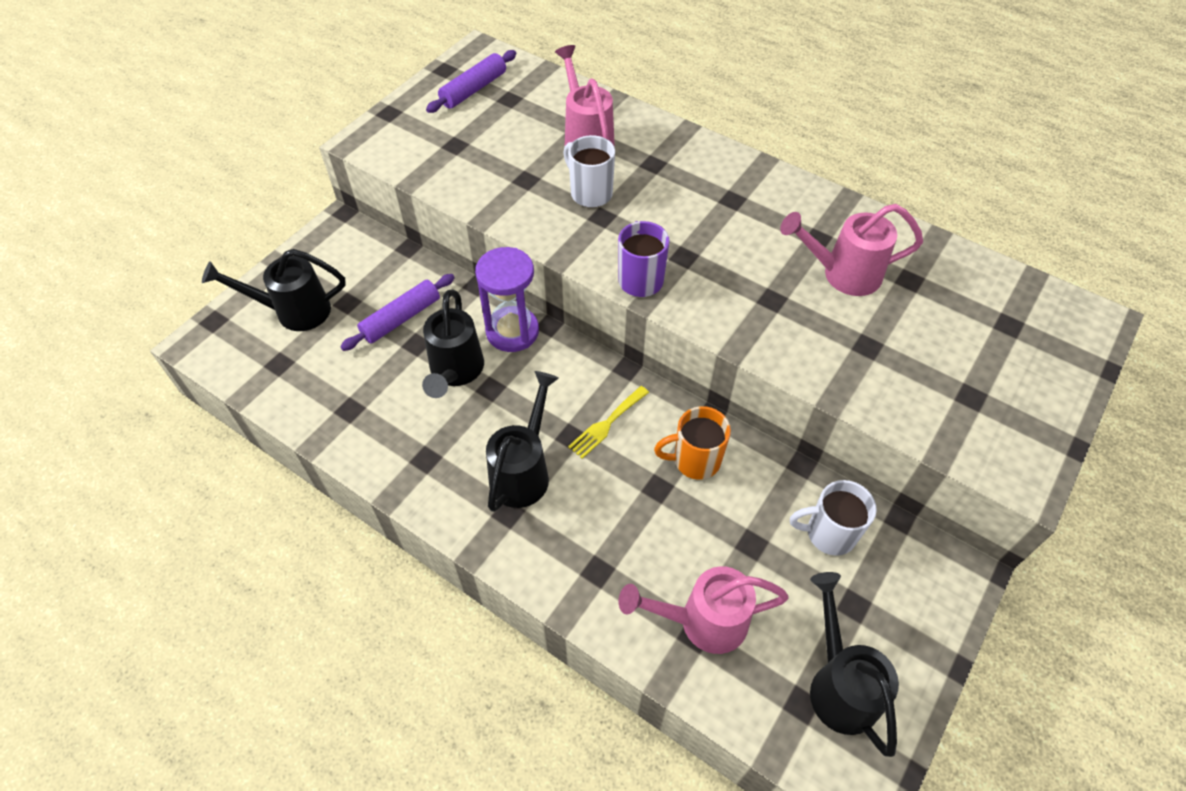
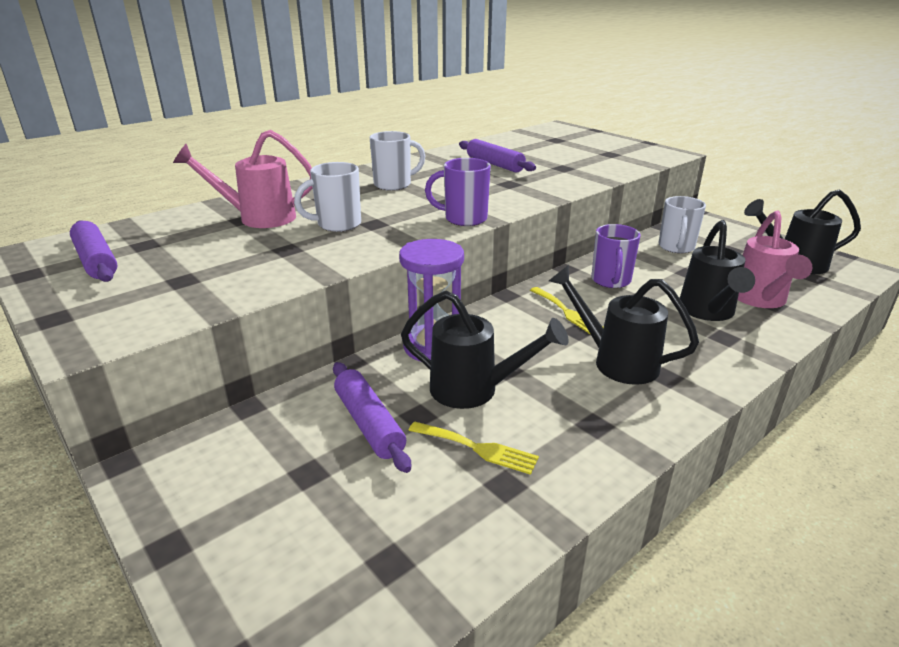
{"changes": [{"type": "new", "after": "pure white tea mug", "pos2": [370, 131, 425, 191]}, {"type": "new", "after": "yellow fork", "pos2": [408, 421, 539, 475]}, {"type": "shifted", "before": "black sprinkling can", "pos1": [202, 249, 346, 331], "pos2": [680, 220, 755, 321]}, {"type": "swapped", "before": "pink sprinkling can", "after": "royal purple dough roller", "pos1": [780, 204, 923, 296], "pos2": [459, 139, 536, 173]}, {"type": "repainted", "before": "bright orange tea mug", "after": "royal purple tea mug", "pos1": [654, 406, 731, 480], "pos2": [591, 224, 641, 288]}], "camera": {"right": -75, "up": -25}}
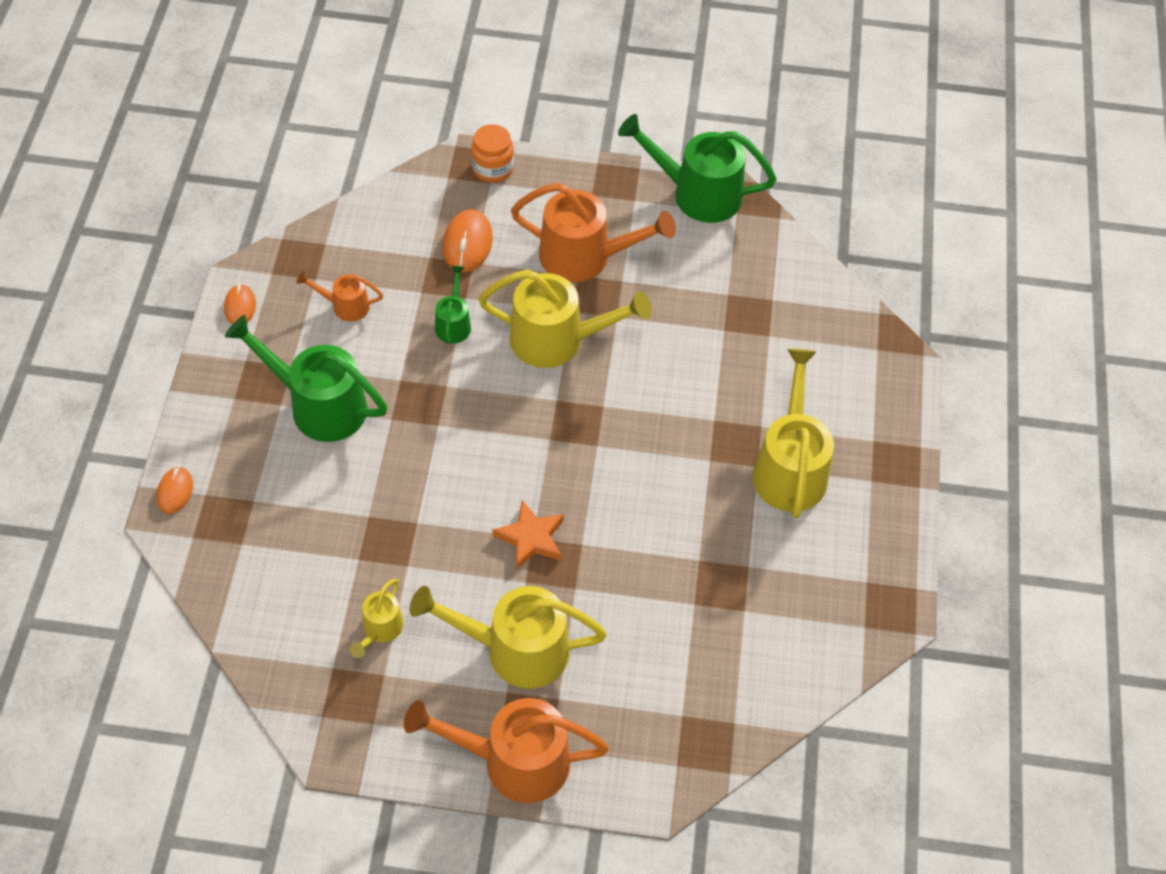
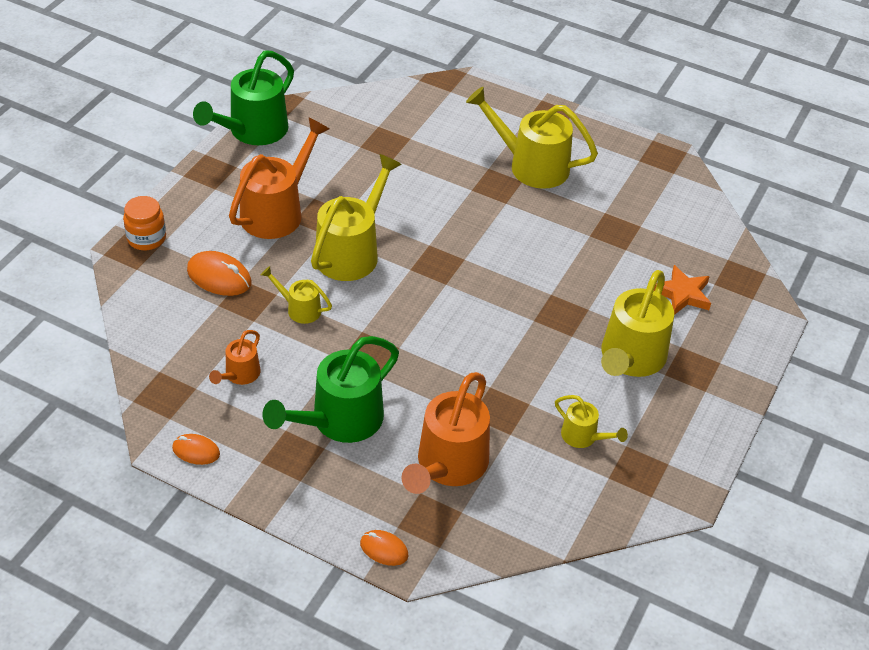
{"changes": [{"type": "shifted", "before": "bright orange sprinkling can", "pos1": [404, 698, 609, 803], "pos2": [401, 372, 490, 494]}, {"type": "shifted", "before": "bright orange five-pointed star", "pos1": [492, 500, 564, 570], "pos2": [654, 265, 711, 315]}, {"type": "repainted", "before": "leaf-green sprinkling can", "after": "yellow sprinkling can", "pos1": [435, 266, 471, 344], "pos2": [261, 266, 332, 324]}], "camera": {"right": -70, "up": -10}}
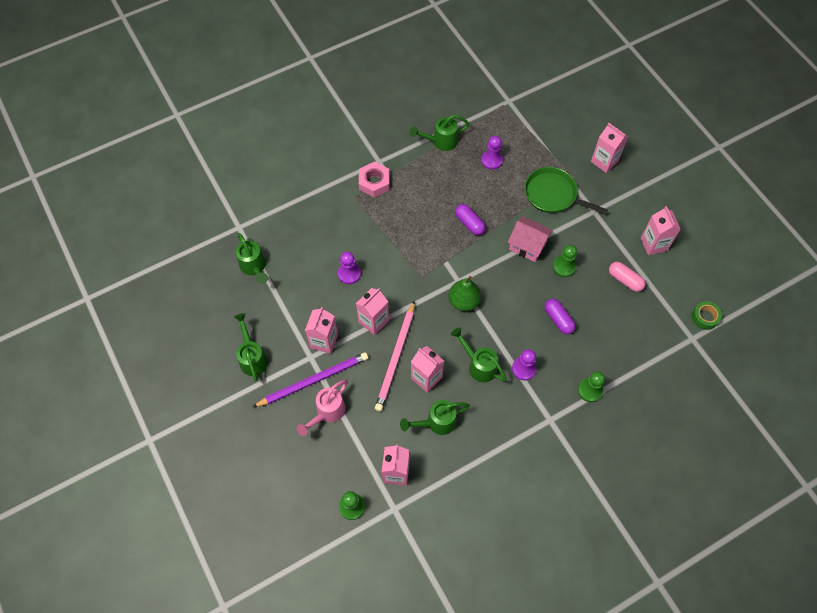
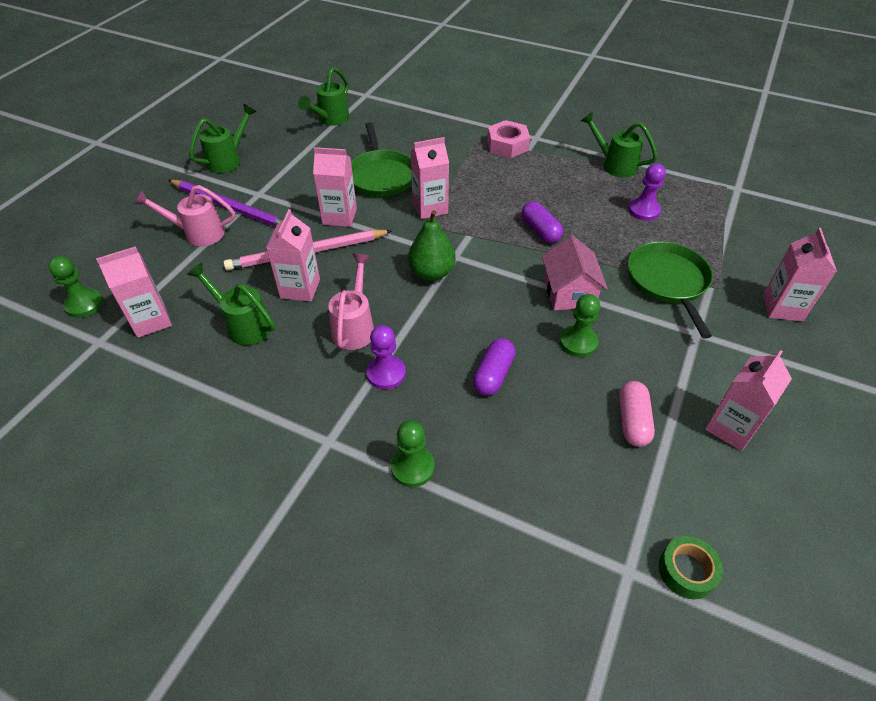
{"changes": [{"type": "shifted", "before": "pink carton", "pos1": [305, 307, 338, 354], "pos2": [410, 137, 449, 219]}, {"type": "swapped", "before": "royal purple chess pawn", "after": "leaf-green frying pan", "pos1": [338, 252, 361, 284], "pos2": [351, 122, 412, 197]}, {"type": "repainted", "before": "leaf-green sprinkling can", "after": "pink sprinkling can", "pos1": [451, 327, 507, 382], "pos2": [328, 254, 374, 350]}, {"type": "rotated", "before": "royal purple capsule", "pos1": [455, 204, 486, 235], "pos2": [521, 201, 563, 243], "turn": -45}], "camera": {"right": 55, "up": -15}}
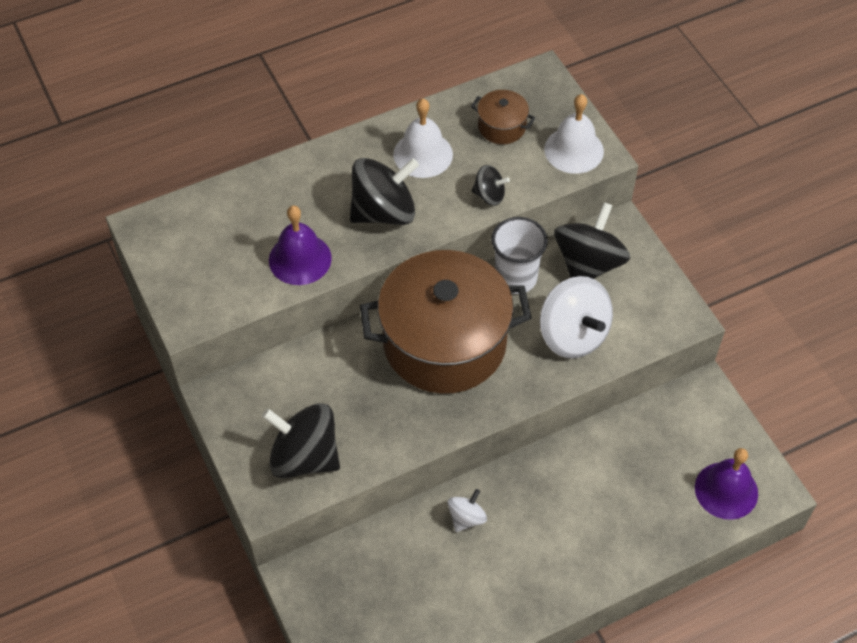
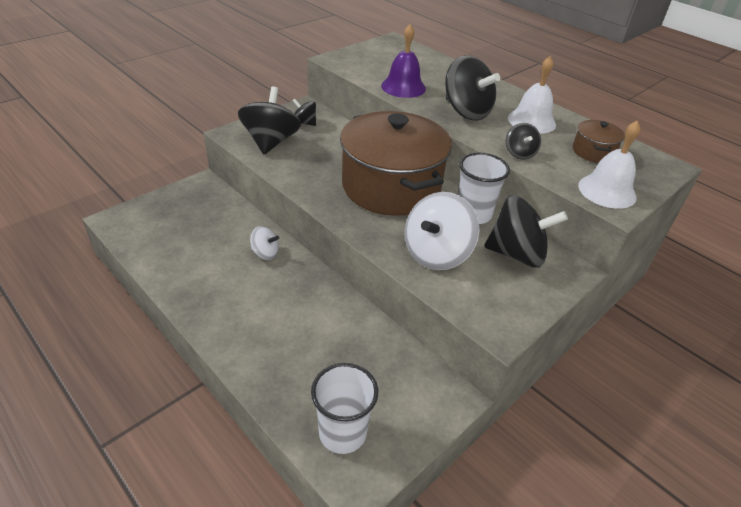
{"changes": [{"type": "new", "after": "black whirligig", "pos2": [292, 98, 316, 126]}, {"type": "swapped", "before": "royal purple school bell", "after": "pure white tumbler", "pos1": [695, 448, 758, 520], "pos2": [311, 363, 378, 454]}], "camera": {"right": 70, "up": -15}}
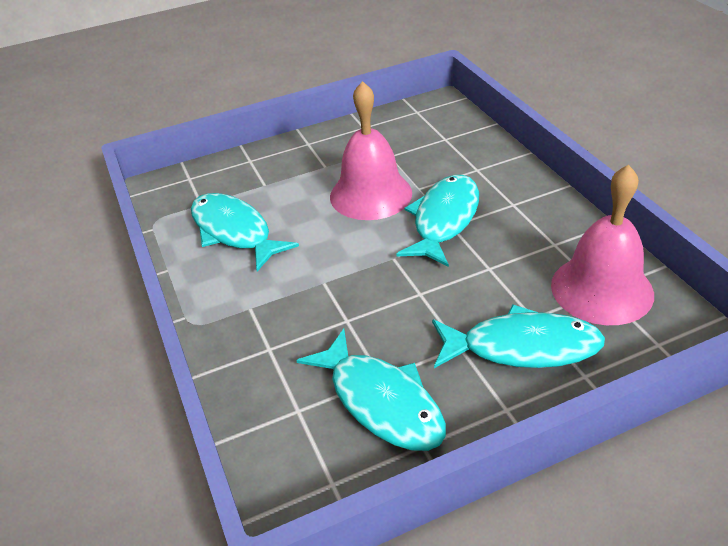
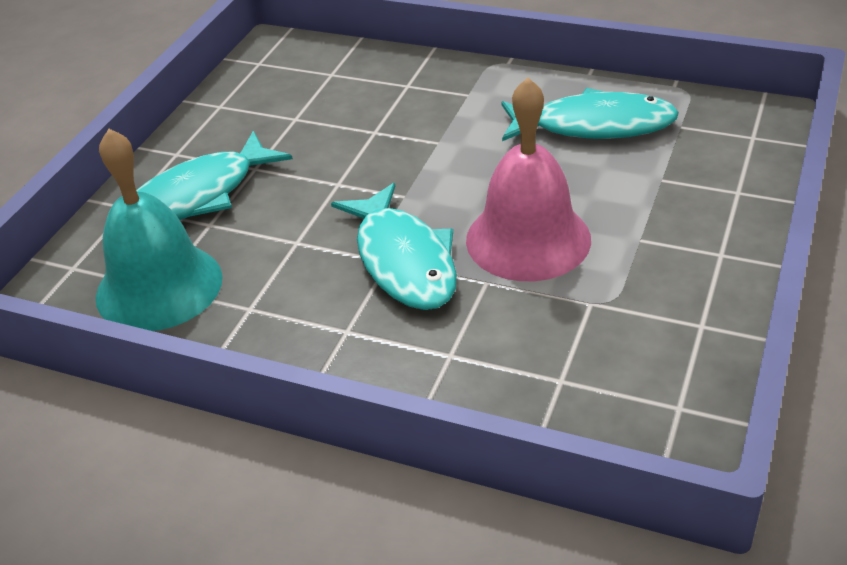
{"changes": [{"type": "gone", "before": "teal fish figure", "pos1": [296, 329, 446, 451]}, {"type": "repainted", "before": "pink school bell", "after": "teal school bell", "pos1": [551, 165, 654, 325], "pos2": [96, 129, 223, 331]}], "camera": {"right": 135, "up": 0}}
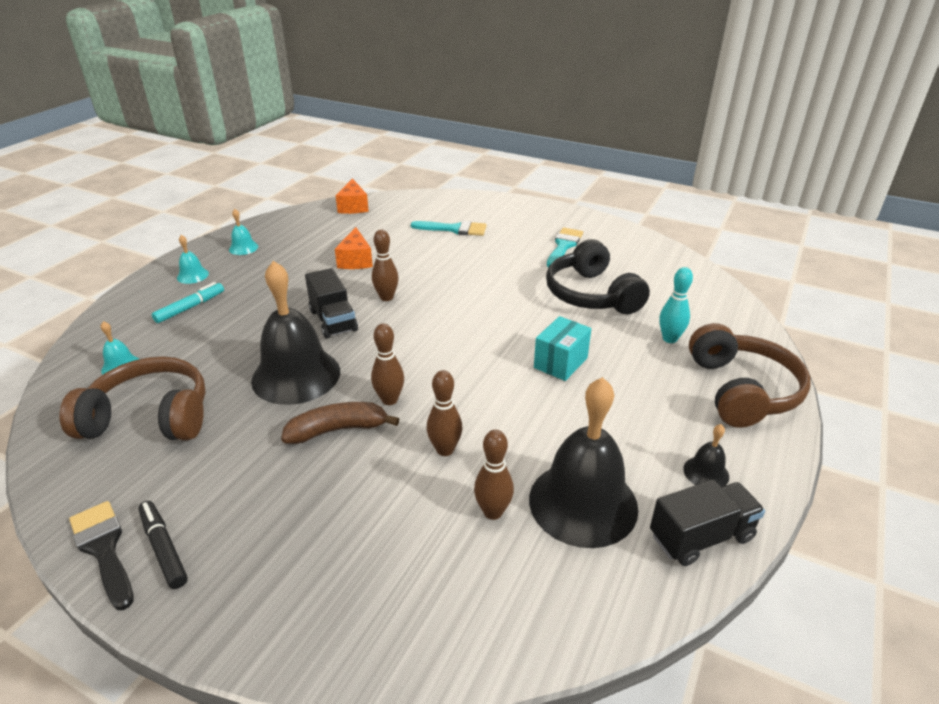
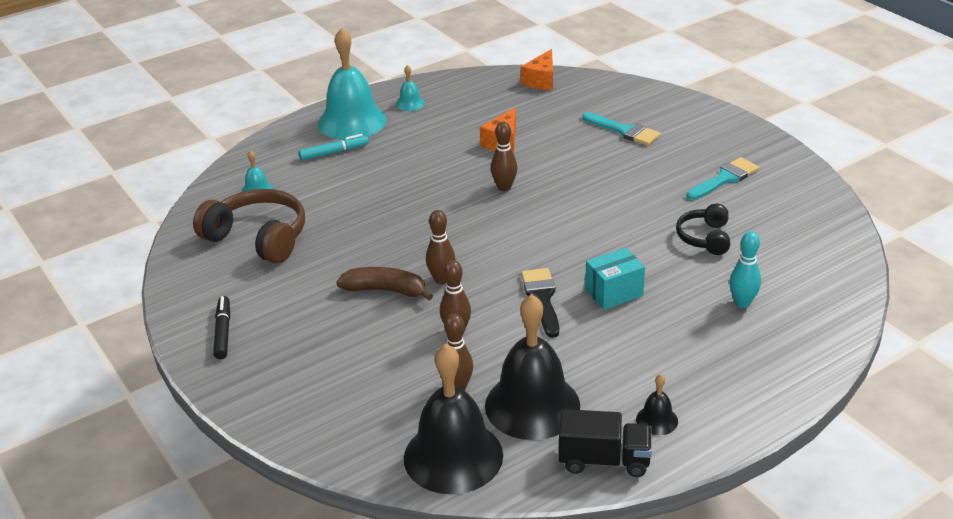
{"changes": [{"type": "gone", "before": "black lorry", "pos1": [305, 268, 358, 338]}, {"type": "gone", "before": "brown over-ear headphones", "pos1": [689, 323, 811, 428]}, {"type": "shifted", "before": "black paintbrush", "pos1": [69, 501, 133, 610], "pos2": [521, 268, 559, 338]}, {"type": "shifted", "before": "black school bell", "pos1": [251, 261, 340, 405], "pos2": [404, 344, 503, 494]}, {"type": "scaled", "before": "teal school bell", "pos1": [177, 235, 209, 284], "pos2": [318, 28, 386, 140], "scale": 2.33}, {"type": "scaled", "before": "black over-ear headphones", "pos1": [546, 239, 650, 314], "pos2": [676, 204, 730, 255], "scale": 0.58}], "camera": {"right": 30, "up": 0}}
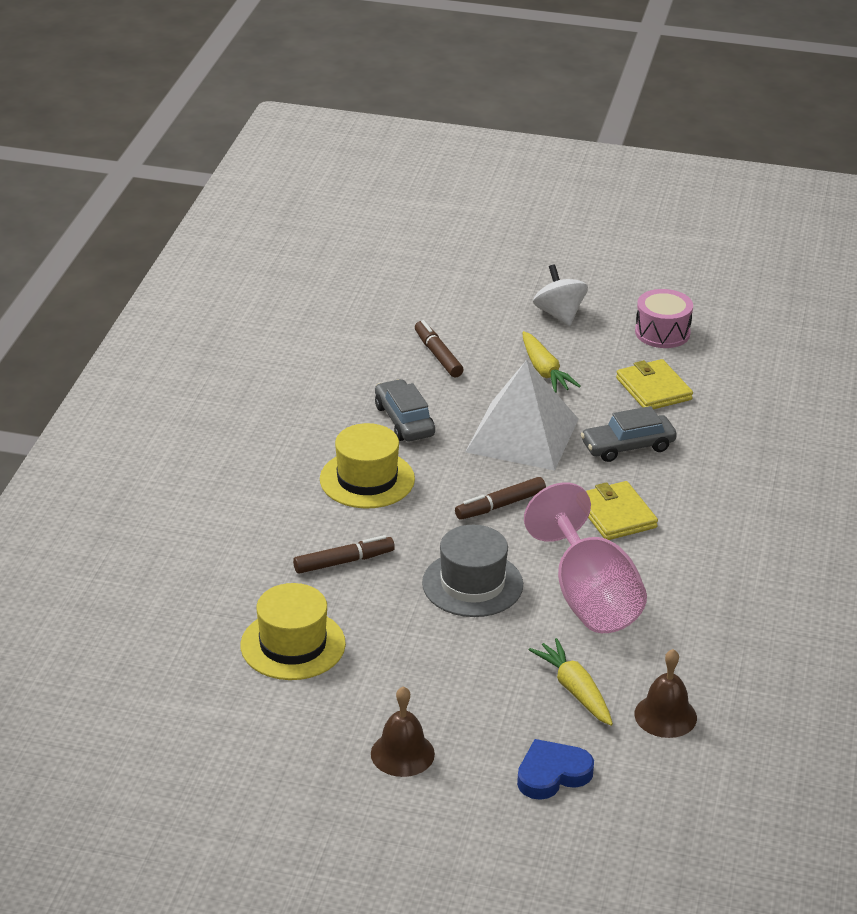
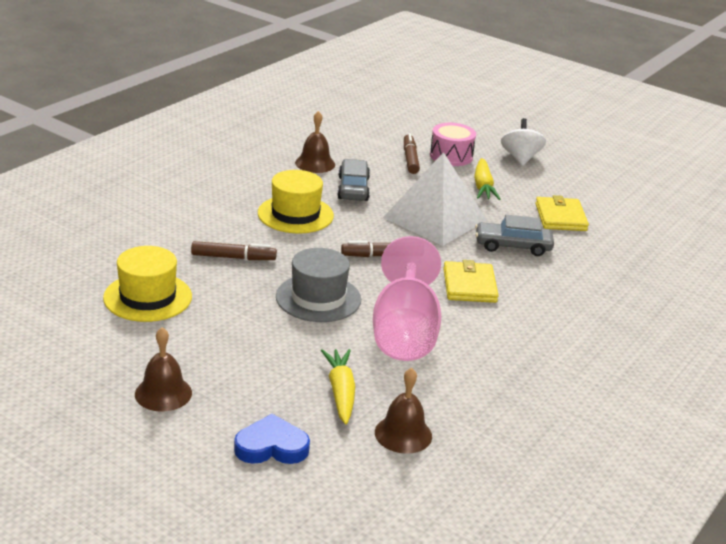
{"changes": [{"type": "new", "after": "brown school bell", "pos2": [295, 111, 335, 173]}, {"type": "shifted", "before": "pink drum", "pos1": [635, 289, 693, 348], "pos2": [430, 123, 476, 166]}], "camera": {"right": 20, "up": -5}}
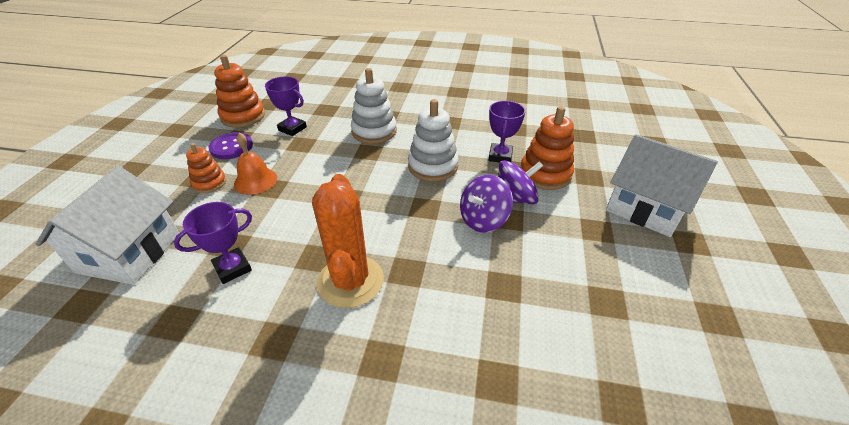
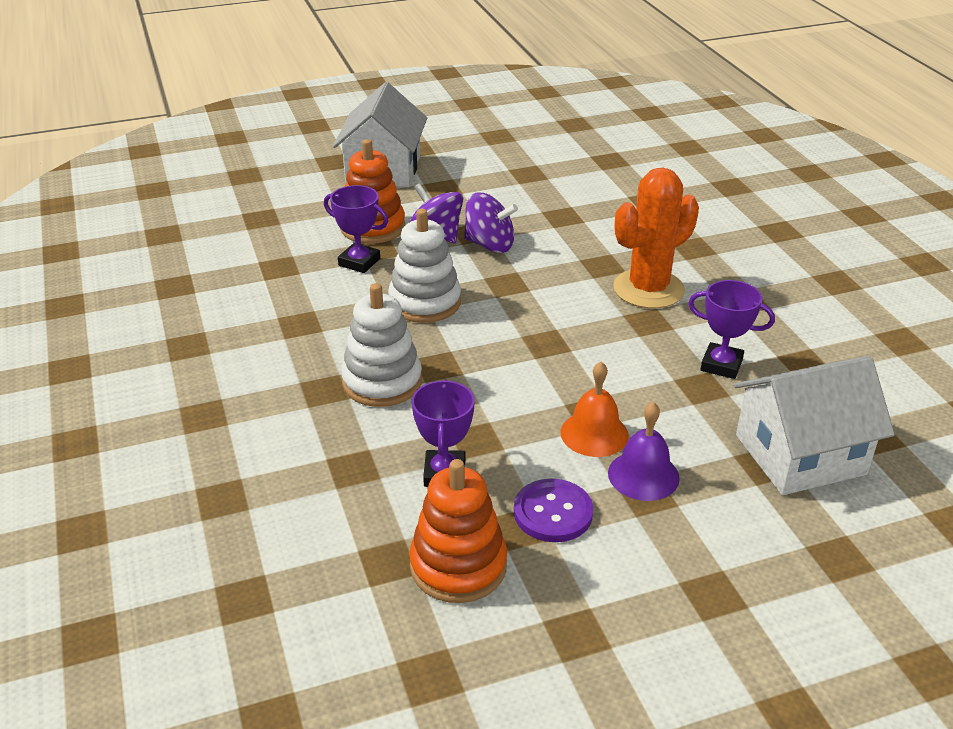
{"changes": [{"type": "swapped", "before": "bright orange stacking toy", "after": "royal purple school bell", "pos1": [186, 143, 226, 193], "pos2": [608, 402, 680, 501]}, {"type": "rotated", "before": "royal purple prize cup", "pos1": [489, 101, 525, 163], "pos2": [324, 185, 388, 273], "turn": 45}], "camera": {"right": -120, "up": -5}}
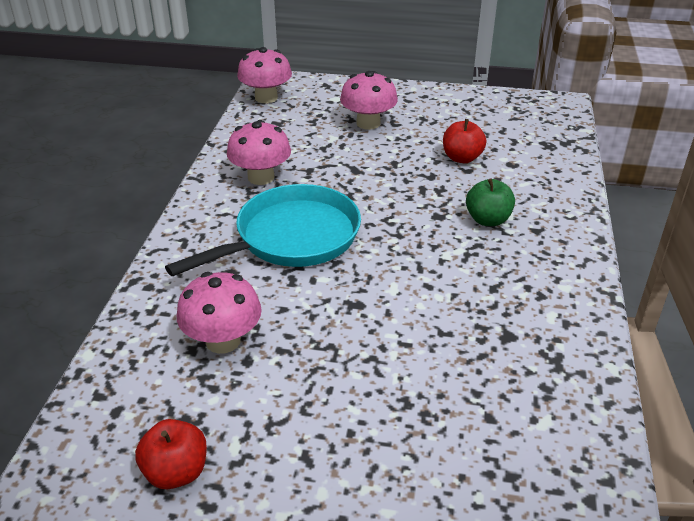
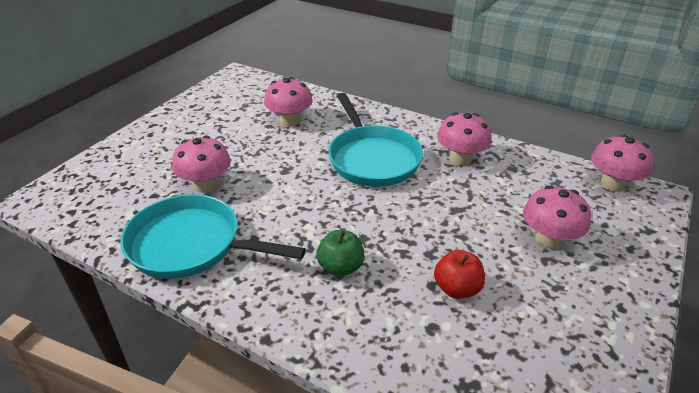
{"changes": [{"type": "gone", "before": "red apple", "pos1": [135, 419, 207, 489]}, {"type": "new", "after": "teal frying pan", "pos2": [120, 194, 306, 279]}, {"type": "new", "after": "pink fungus", "pos2": [172, 135, 231, 193]}], "camera": {"right": 110, "up": 0}}
